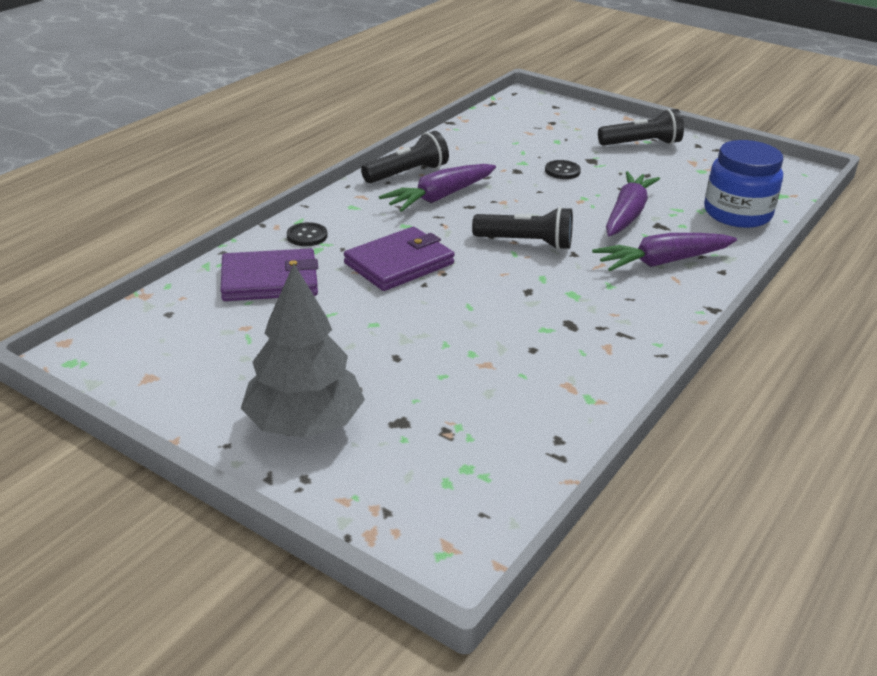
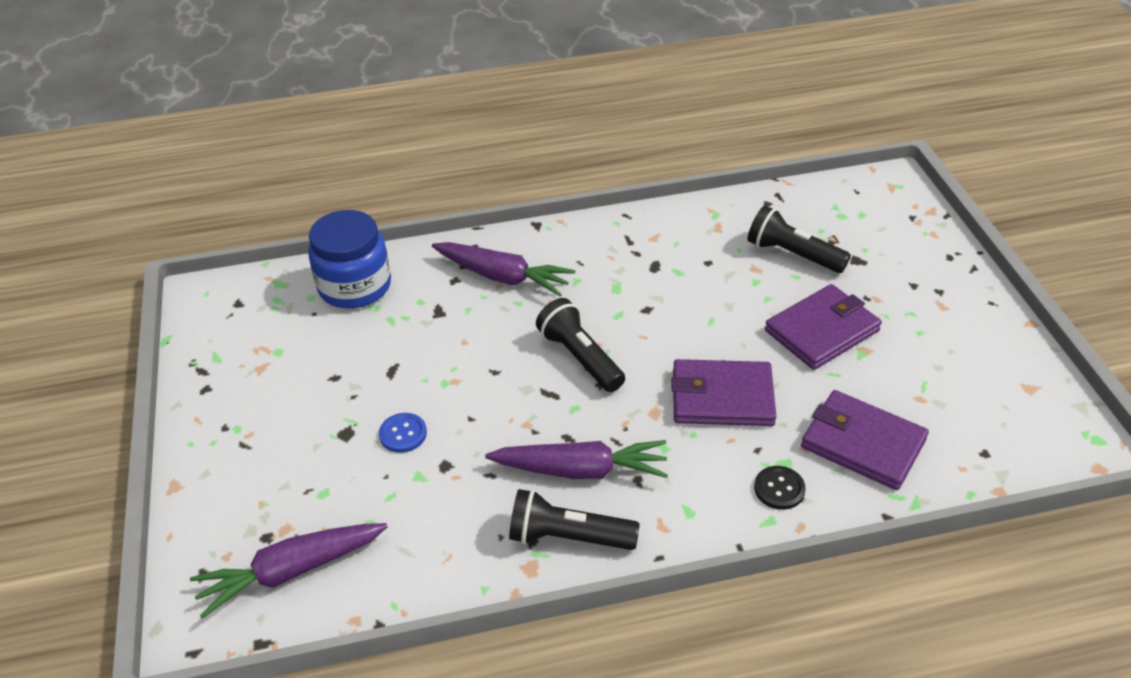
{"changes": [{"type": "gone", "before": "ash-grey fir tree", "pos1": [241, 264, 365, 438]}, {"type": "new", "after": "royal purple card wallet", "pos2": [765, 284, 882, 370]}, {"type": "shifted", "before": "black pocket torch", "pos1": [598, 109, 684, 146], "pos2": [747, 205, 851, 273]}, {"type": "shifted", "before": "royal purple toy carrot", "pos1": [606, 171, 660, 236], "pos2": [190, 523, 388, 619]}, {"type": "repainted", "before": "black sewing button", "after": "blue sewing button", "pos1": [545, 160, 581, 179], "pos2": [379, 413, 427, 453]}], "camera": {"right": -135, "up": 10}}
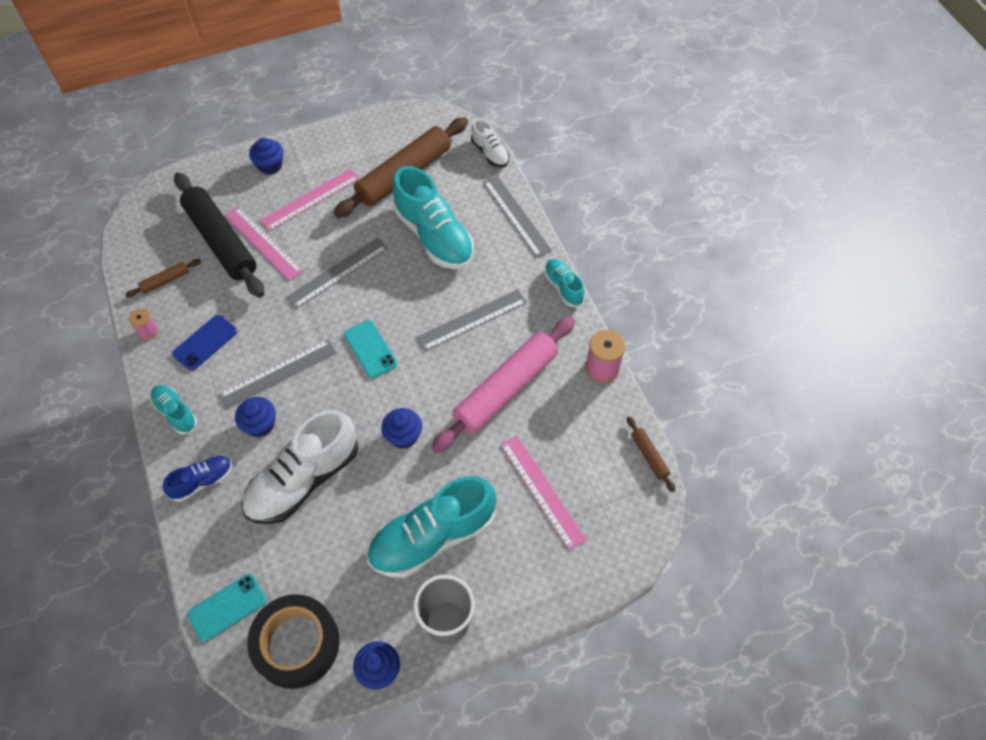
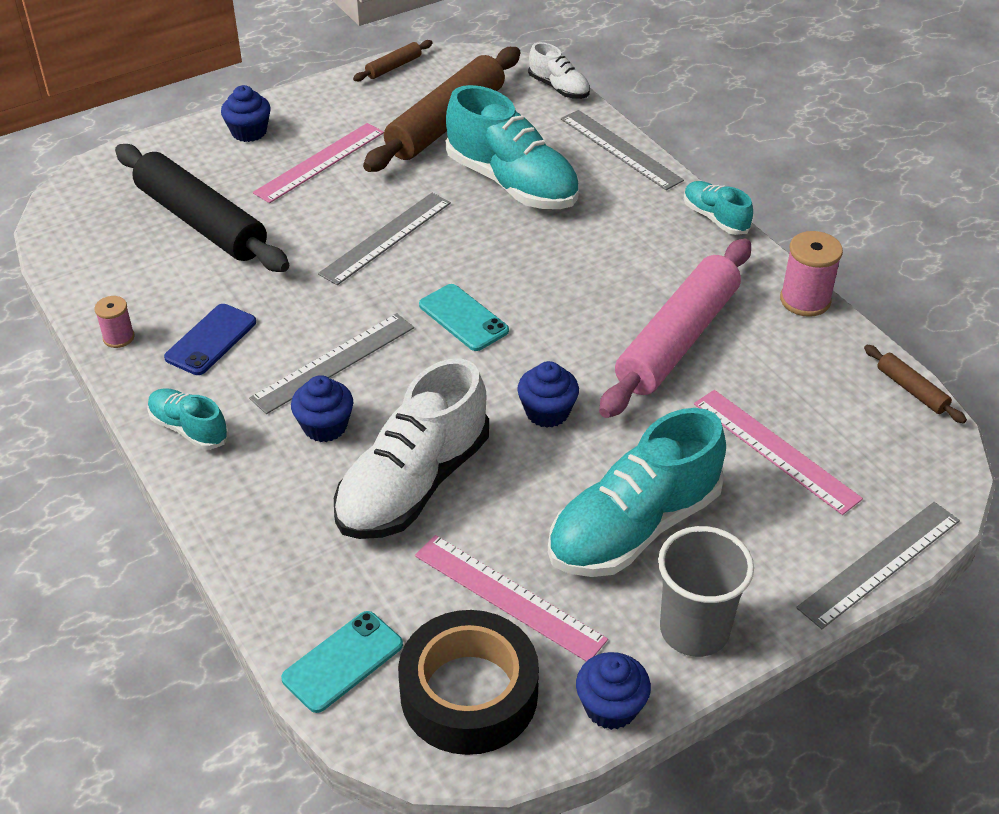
{"changes": [{"type": "gone", "before": "blue shoe", "pos1": [163, 456, 232, 502]}, {"type": "shifted", "before": "brown dough roller", "pos1": [125, 259, 201, 297], "pos2": [353, 40, 433, 81]}, {"type": "shifted", "before": "pink measuring stick", "pos1": [224, 206, 303, 281], "pos2": [415, 535, 608, 661]}, {"type": "shifted", "before": "ash-grey measuring stick", "pos1": [416, 289, 527, 351], "pos2": [796, 502, 960, 629]}], "camera": {"right": -10, "up": -15}}
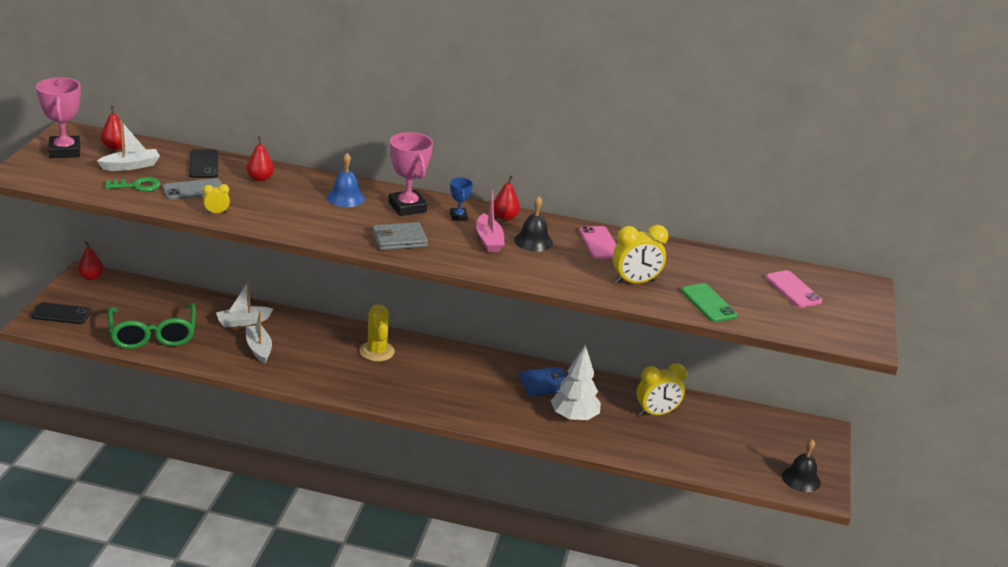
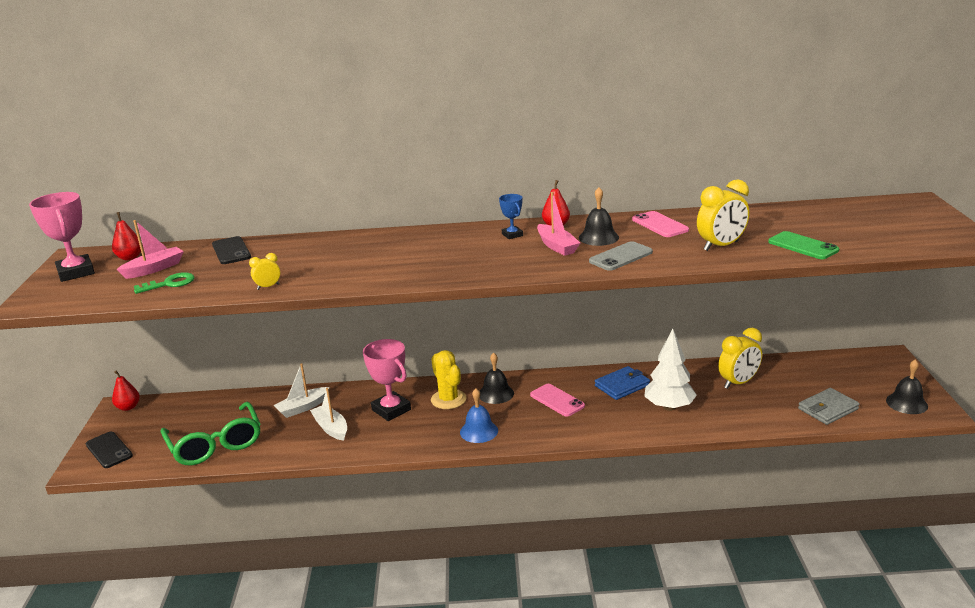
{"changes": [{"type": "gone", "before": "red pear", "pos1": [246, 136, 274, 182]}, {"type": "new", "after": "black school bell", "pos2": [480, 352, 514, 404]}, {"type": "shifted", "before": "ash-grey mobile phone", "pos1": [163, 178, 222, 200], "pos2": [589, 241, 653, 271]}, {"type": "shifted", "before": "blue school bell", "pos1": [327, 153, 365, 207], "pos2": [460, 389, 498, 443]}, {"type": "shifted", "before": "ash-grey card wallet", "pos1": [372, 222, 428, 250], "pos2": [798, 388, 860, 425]}, {"type": "shifted", "before": "pink prize cup", "pos1": [389, 132, 433, 216], "pos2": [363, 339, 411, 421]}, {"type": "shifted", "before": "pink mobile phone", "pos1": [766, 270, 822, 308], "pos2": [530, 384, 585, 417]}, {"type": "repainted", "before": "pure white sailboat", "after": "pink sailboat", "pos1": [97, 121, 160, 171], "pos2": [116, 220, 184, 279]}, {"type": "rotated", "before": "black mobile phone", "pos1": [31, 302, 91, 324], "pos2": [86, 432, 133, 468], "turn": 60}], "camera": {"right": -10, "up": -5}}
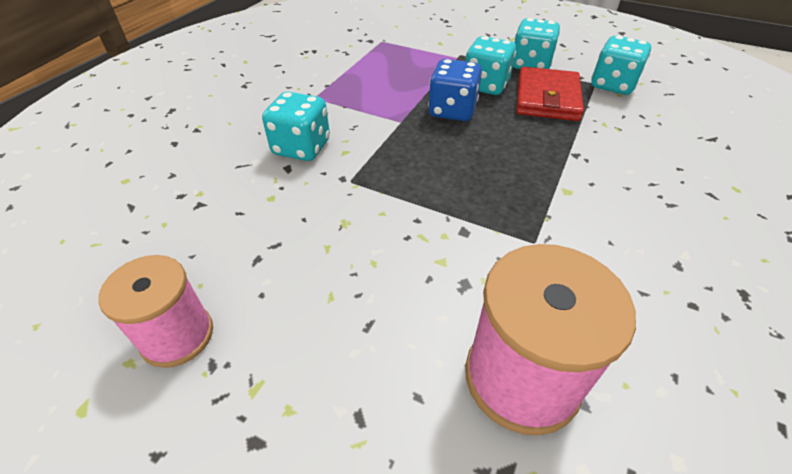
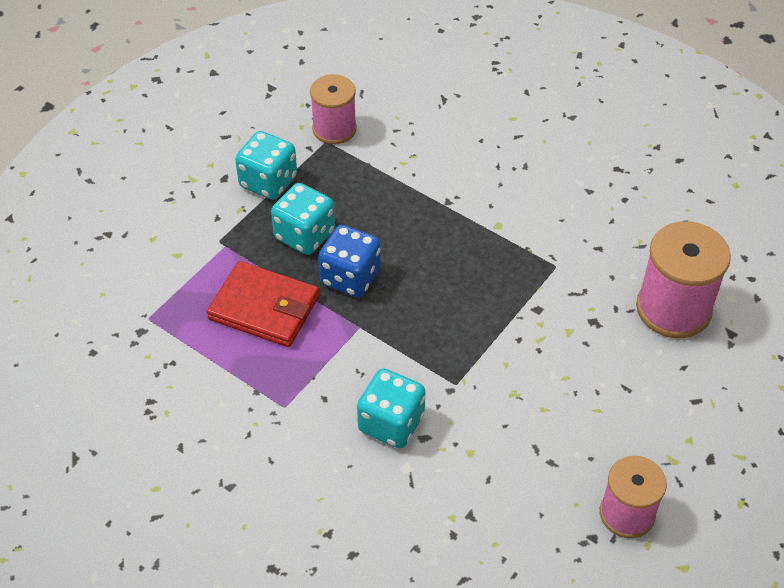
{"changes": [{"type": "shifted", "before": "red card wallet", "pos1": [516, 66, 584, 121], "pos2": [207, 261, 319, 347]}, {"type": "swapped", "before": "teal dice", "after": "pink spool", "pos1": [591, 36, 651, 95], "pos2": [310, 74, 357, 144]}], "camera": {"right": -80, "up": 5}}
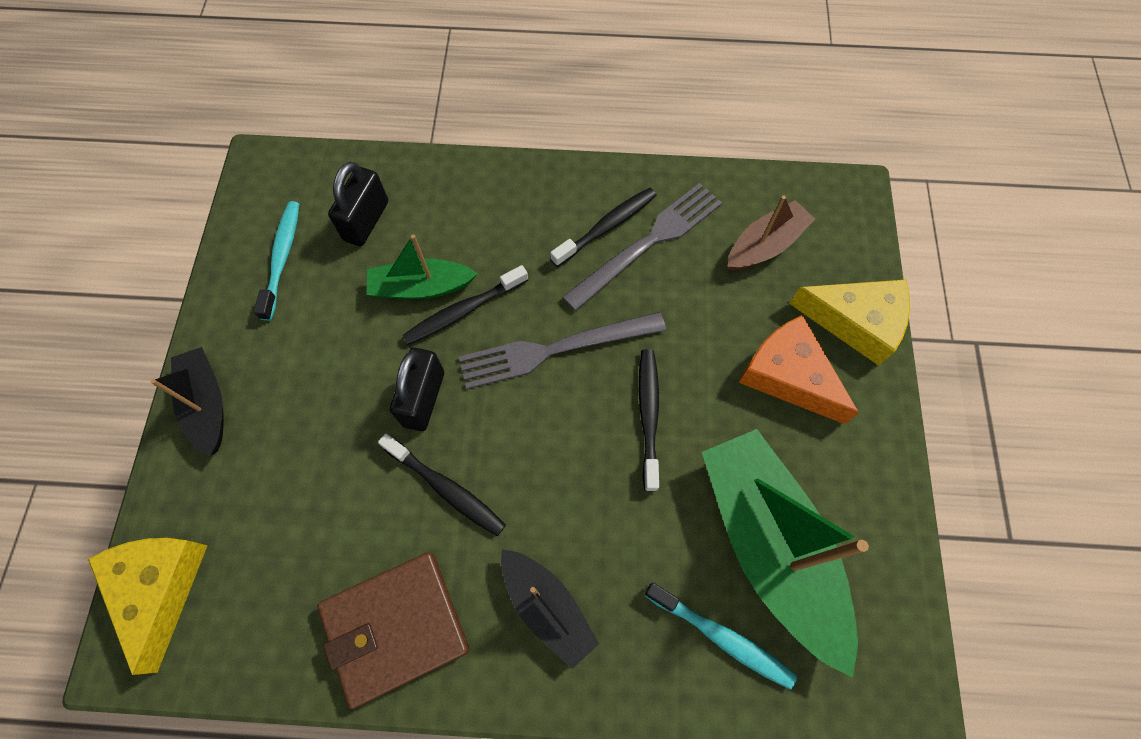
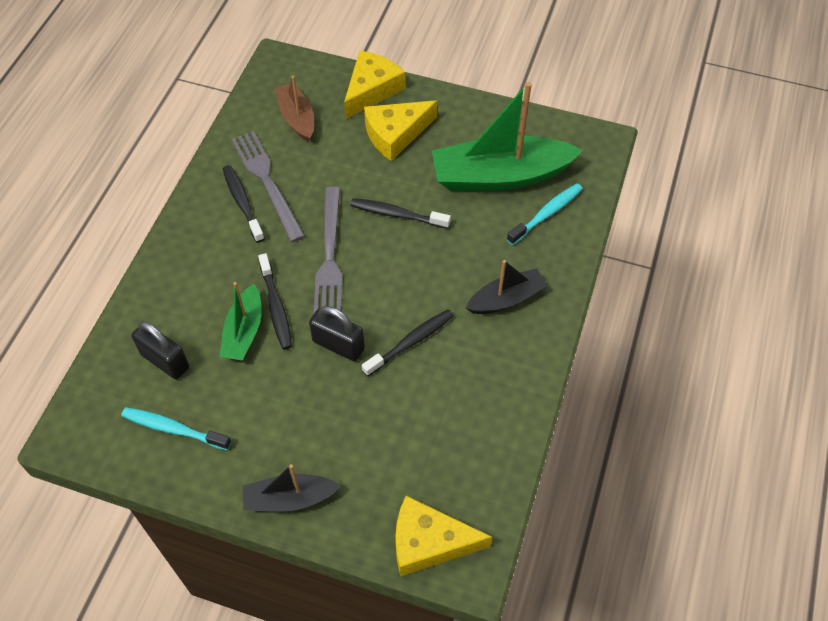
{"changes": [{"type": "gone", "before": "brown card wallet", "pos1": [317, 552, 469, 709]}, {"type": "repainted", "before": "bright orange cheese wedge", "after": "yellow cheese wedge", "pos1": [739, 315, 859, 424], "pos2": [364, 100, 438, 161]}], "camera": {"right": -75, "up": -10}}
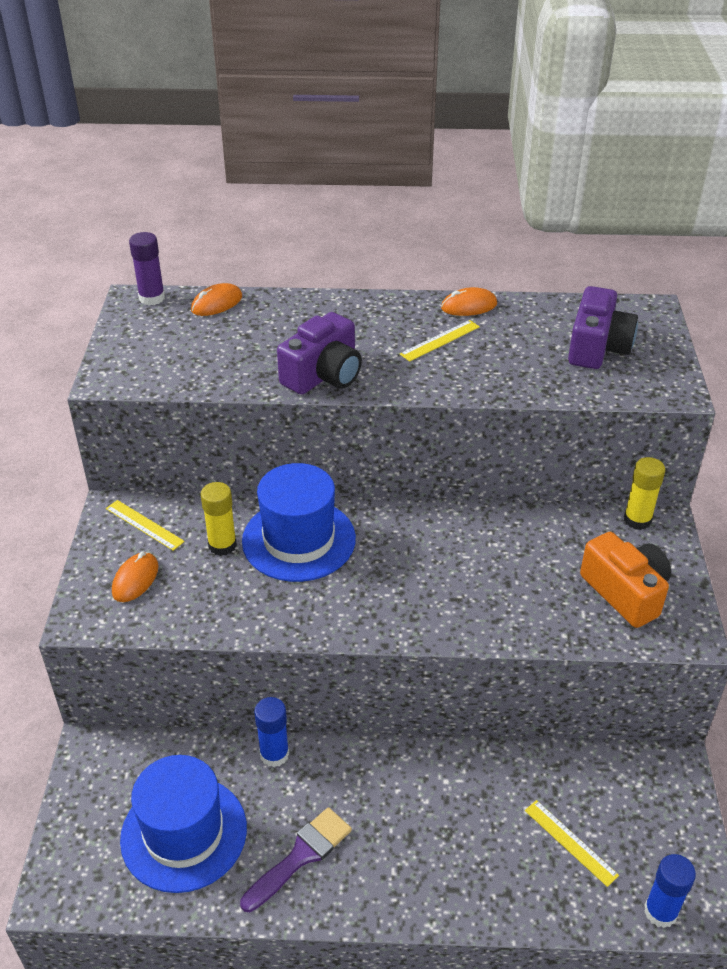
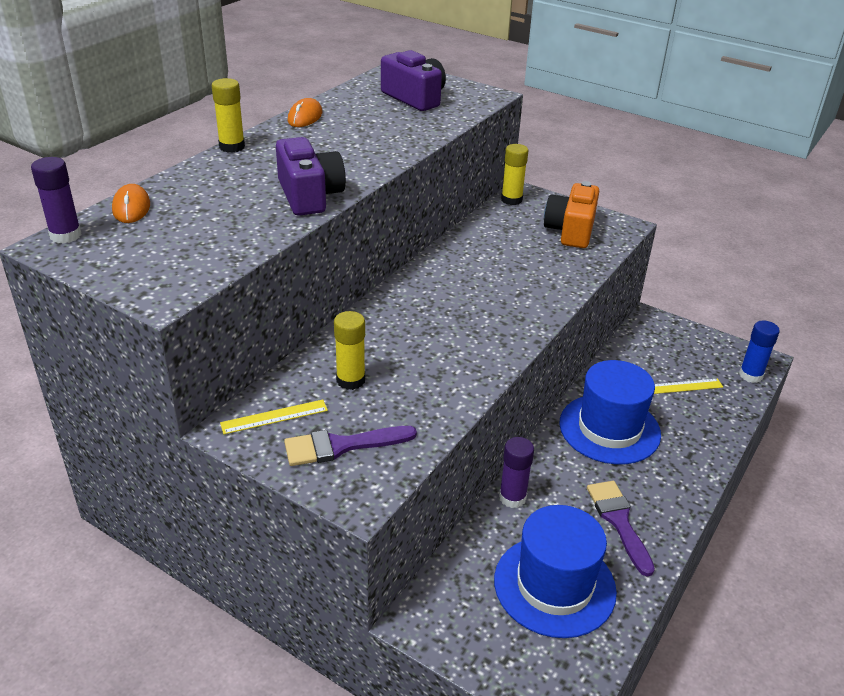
{"changes": [{"type": "gone", "before": "yellow measuring stick", "pos1": [400, 320, 480, 362]}, {"type": "new", "after": "yellow glue stick", "pos2": [212, 78, 245, 153]}, {"type": "shifted", "before": "blue top hat", "pos1": [242, 463, 356, 582], "pos2": [559, 360, 661, 464]}, {"type": "swapped", "before": "bright orange mouse", "after": "royal purple paintbrush", "pos1": [112, 552, 159, 602], "pos2": [284, 426, 417, 466]}, {"type": "repainted", "before": "blue glue stick", "after": "royal purple glue stick", "pos1": [254, 697, 289, 767], "pos2": [499, 437, 534, 508]}, {"type": "rotated", "before": "bright orange camera", "pos1": [580, 532, 671, 628], "pos2": [544, 181, 599, 248], "turn": -75}], "camera": {"right": -60, "up": -5}}
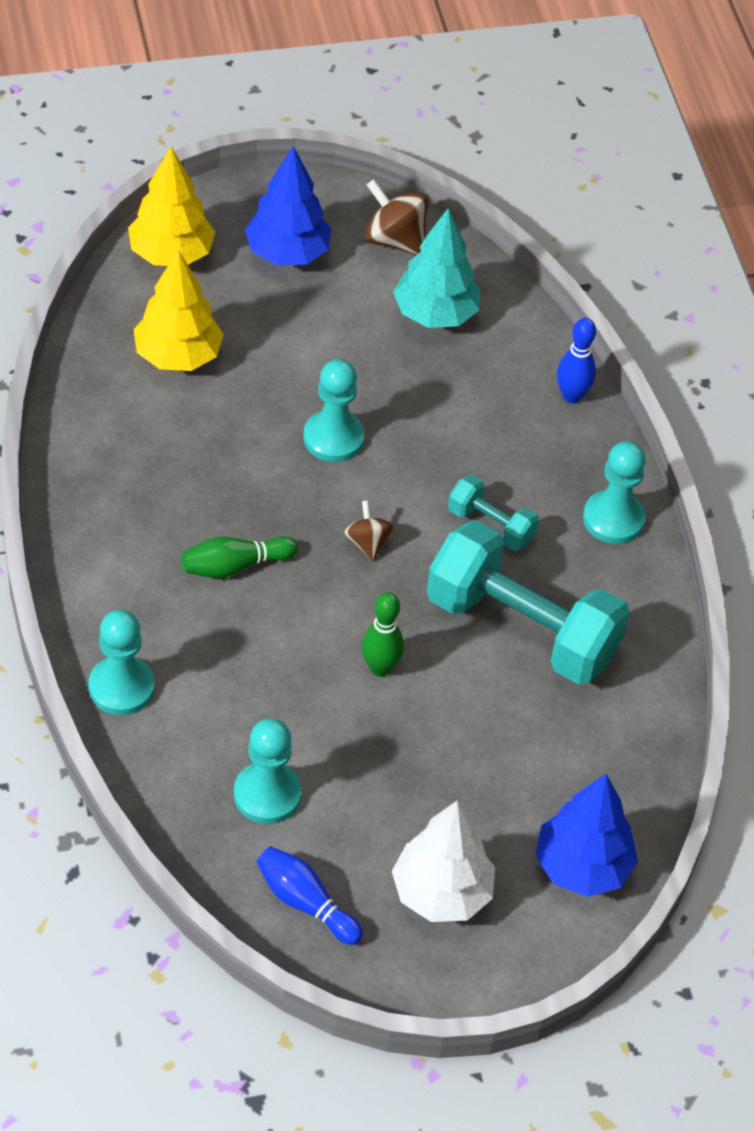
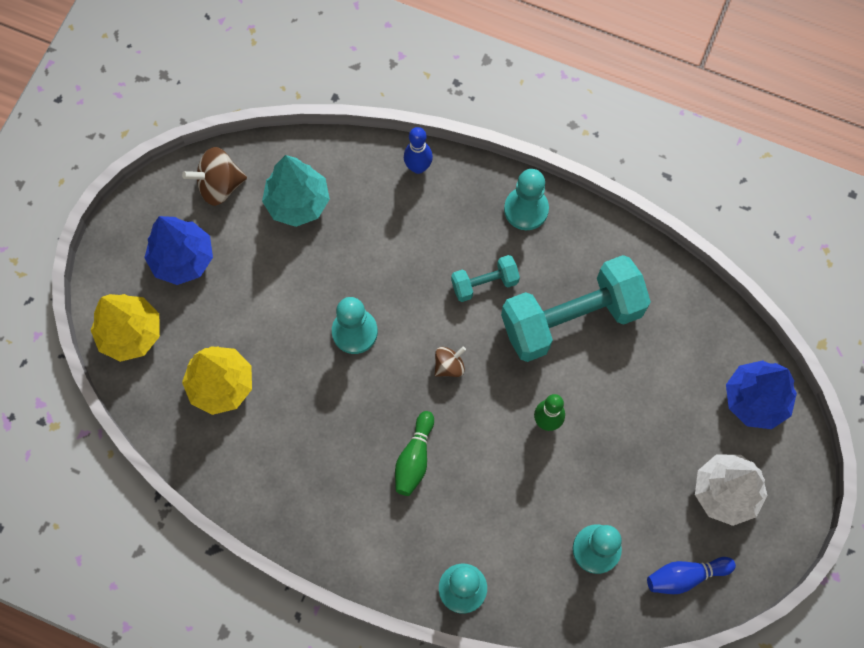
{"changes": [{"type": "rotated", "before": "brown whirligig", "pos1": [344, 501, 393, 561], "pos2": [435, 347, 466, 377], "turn": 120}], "camera": {"right": -50, "up": 20}}
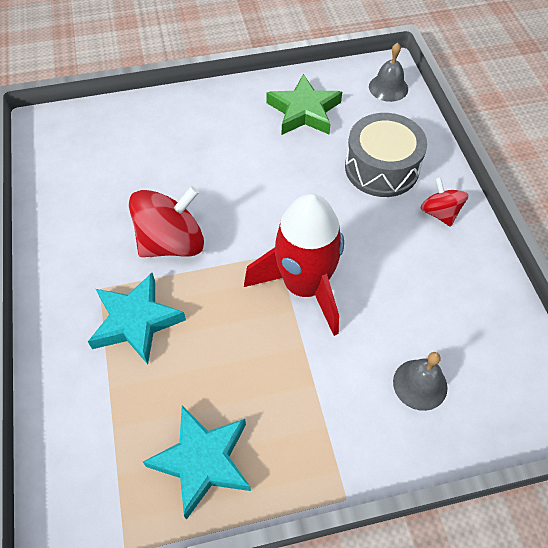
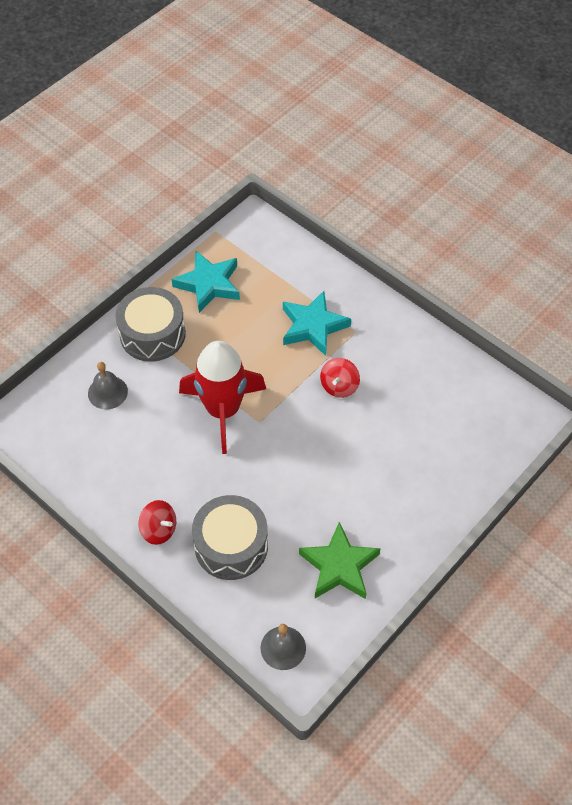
{"changes": [{"type": "new", "after": "ash-grey drum", "pos2": [115, 287, 186, 362]}, {"type": "scaled", "before": "red whirligig", "pos1": [129, 186, 204, 257], "pos2": [320, 358, 360, 398], "scale": 0.57}], "camera": {"right": 145, "up": 0}}
